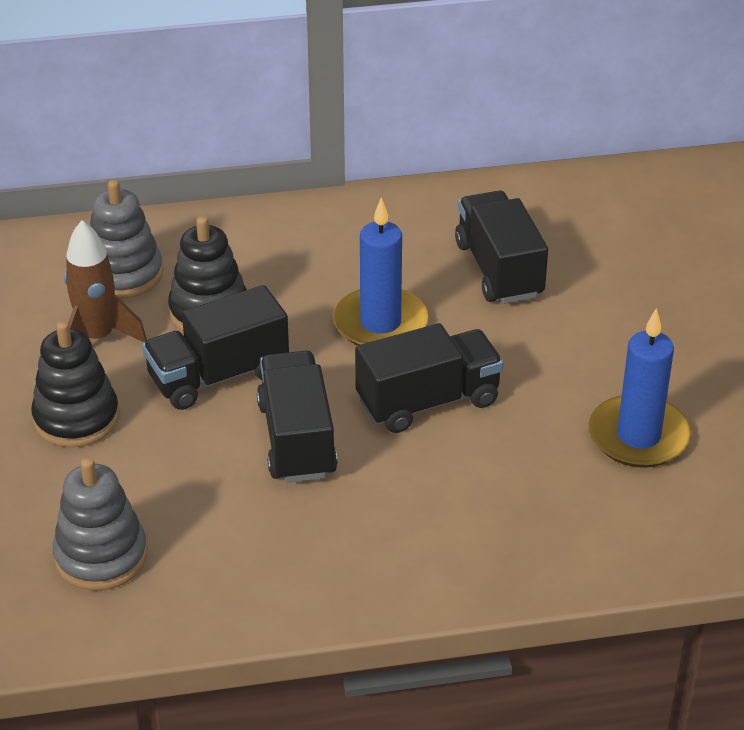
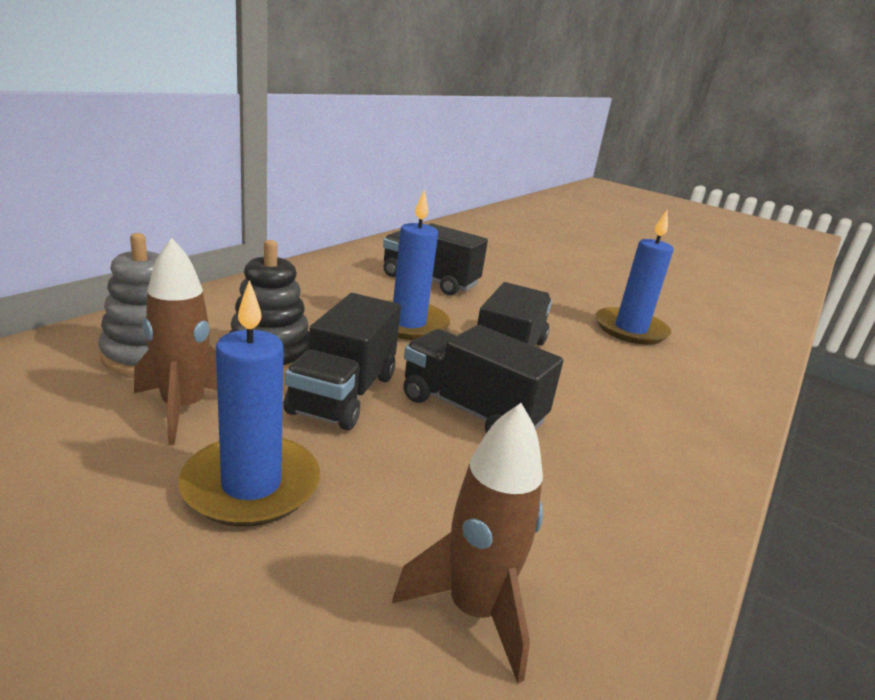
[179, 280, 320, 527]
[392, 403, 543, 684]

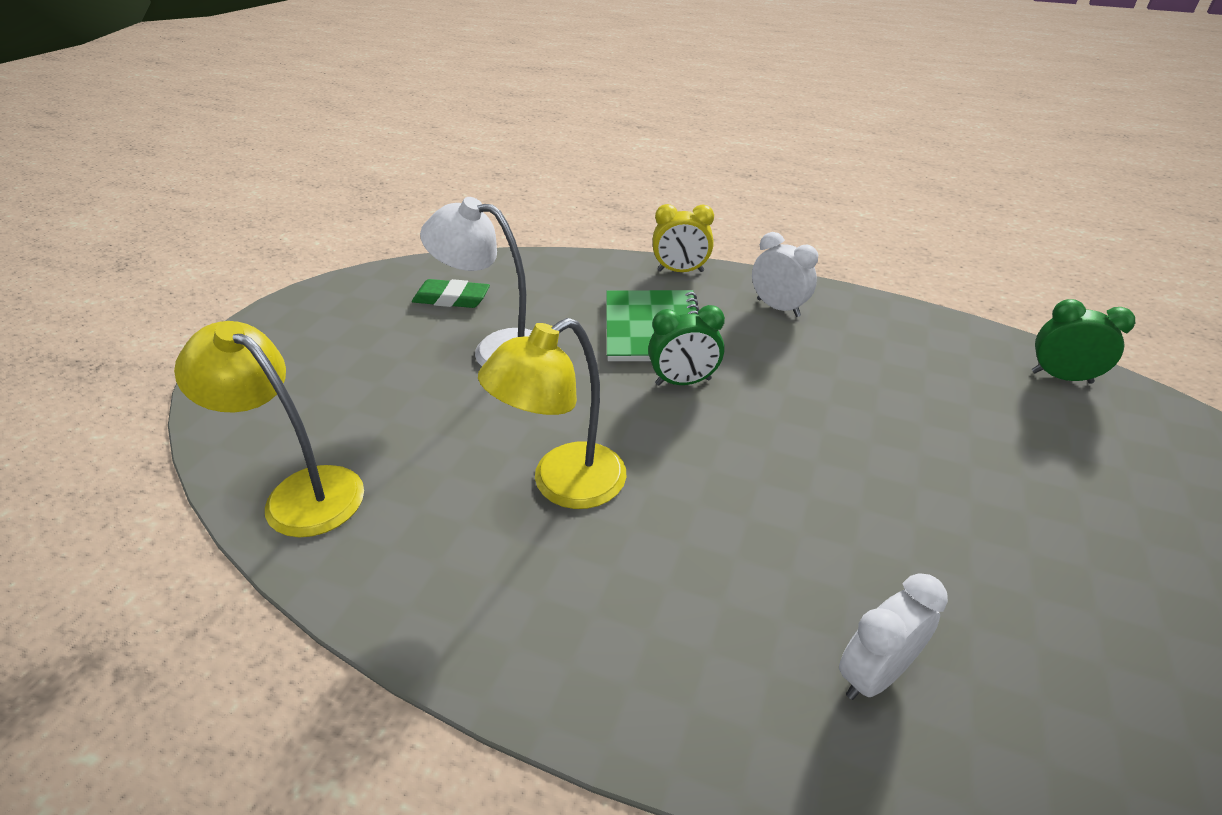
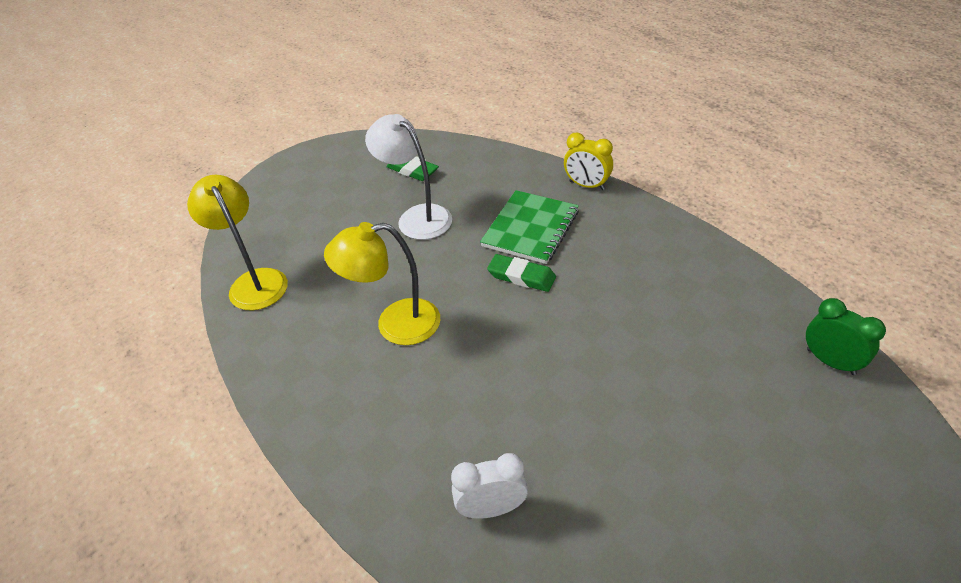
[752, 232, 818, 317] (first image)
[487, 254, 556, 292]

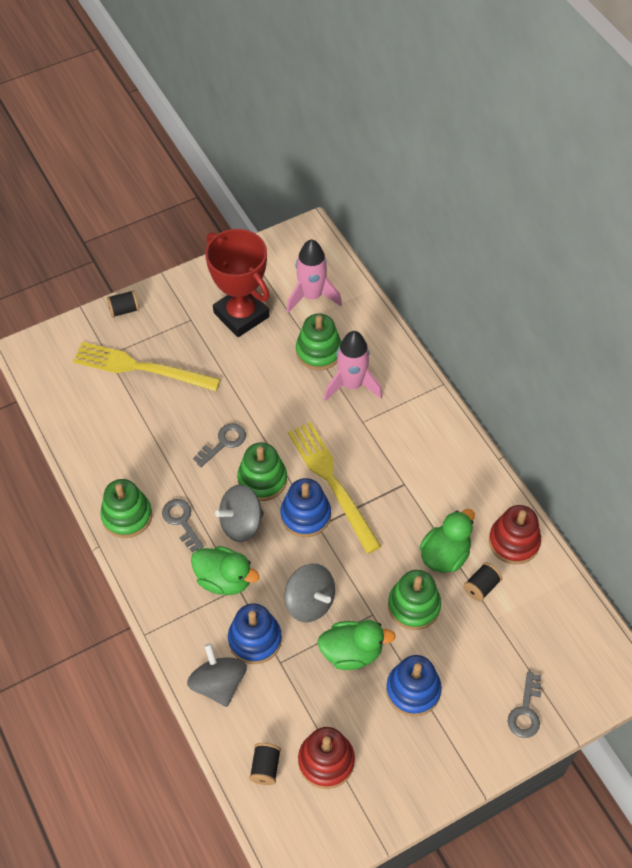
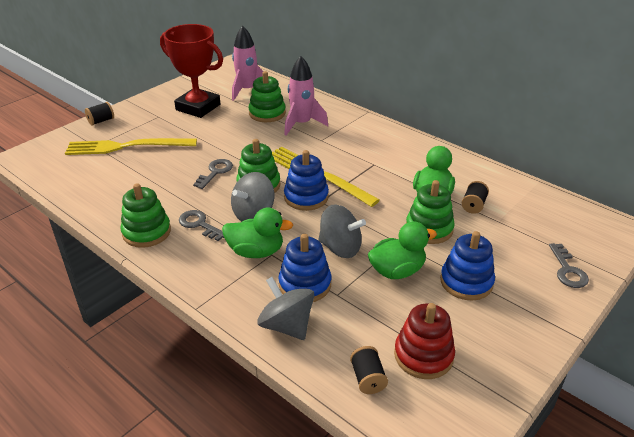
[489, 505, 541, 565] (first image)

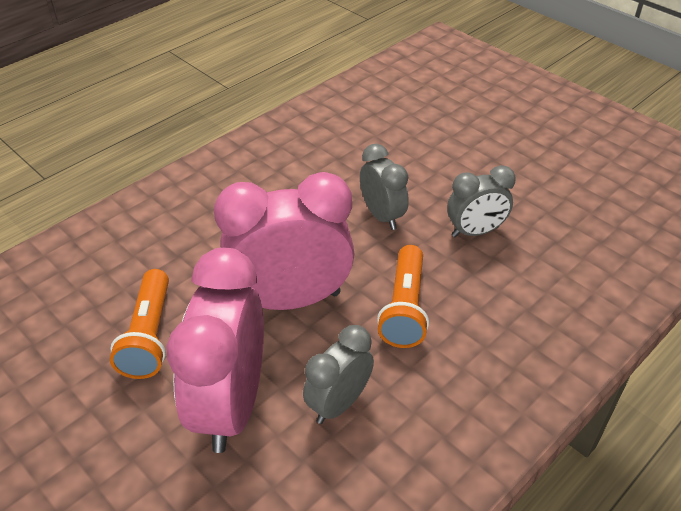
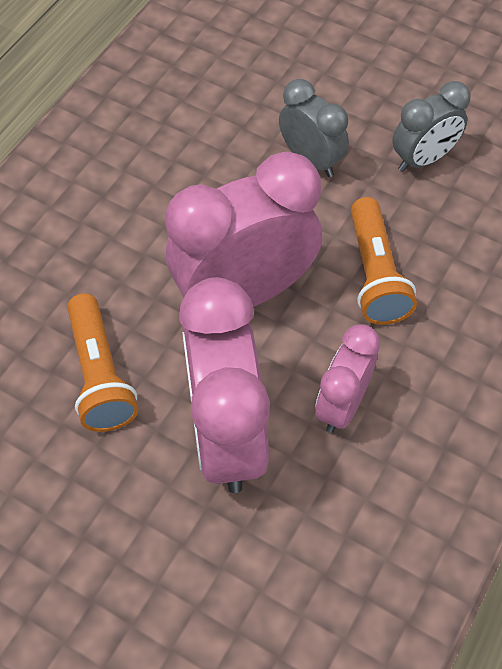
[315, 324, 380, 433]

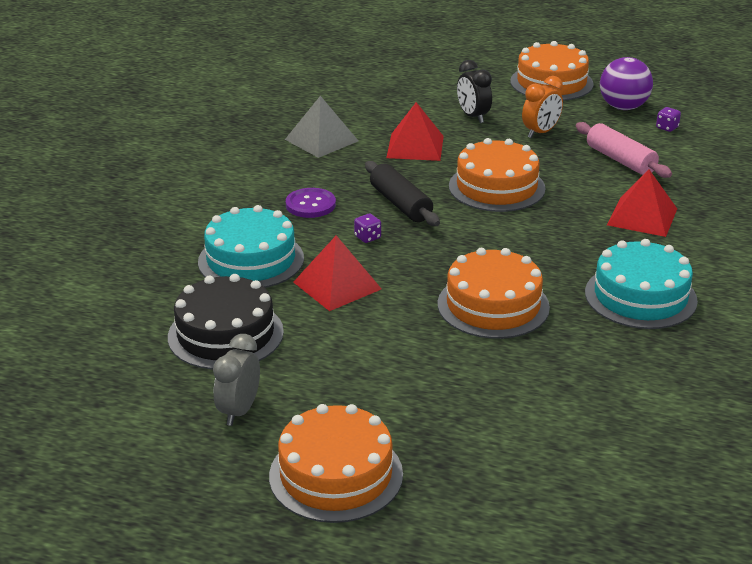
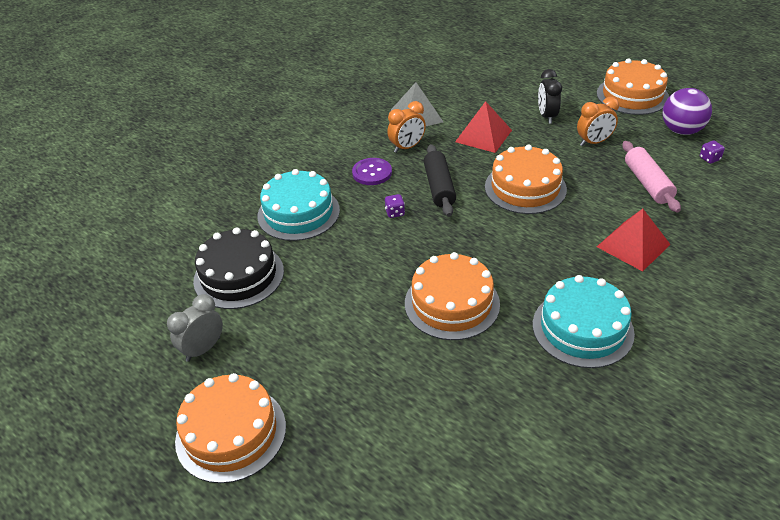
[293, 235, 382, 311] (first image)
[387, 101, 426, 153]

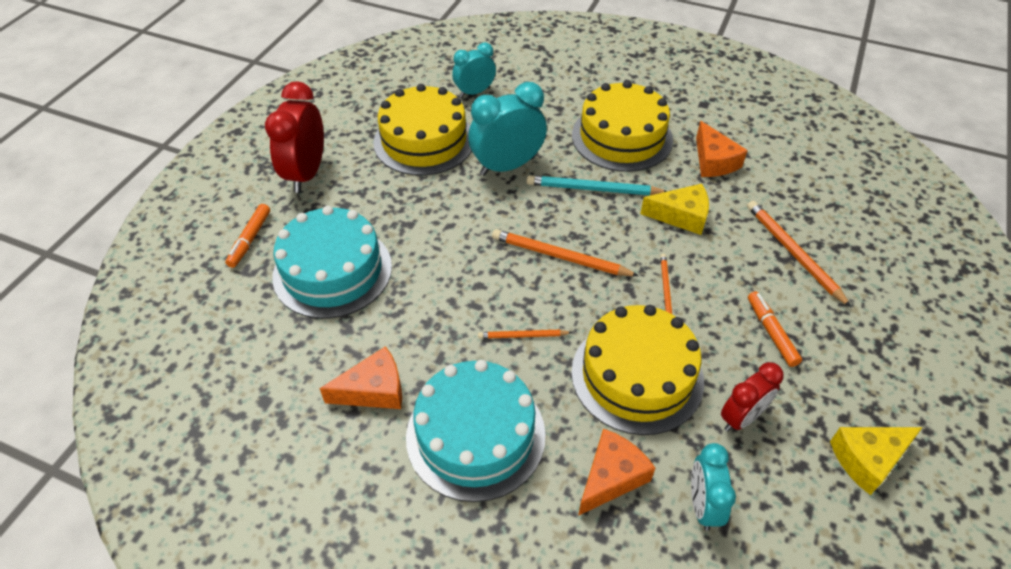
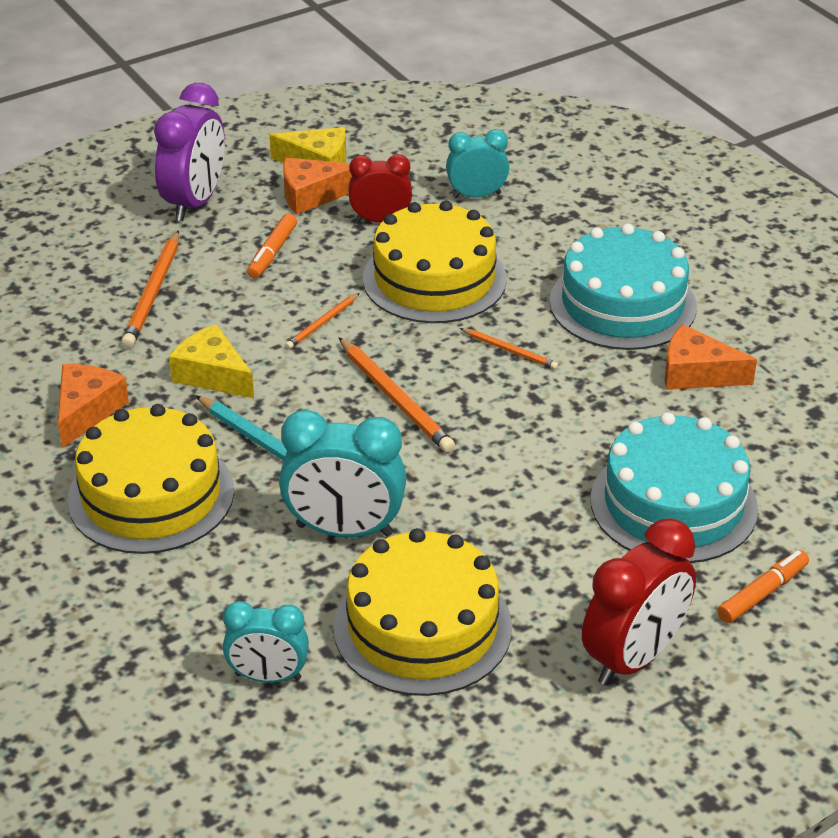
[154, 83, 225, 221]
[283, 158, 352, 215]
[446, 129, 509, 198]

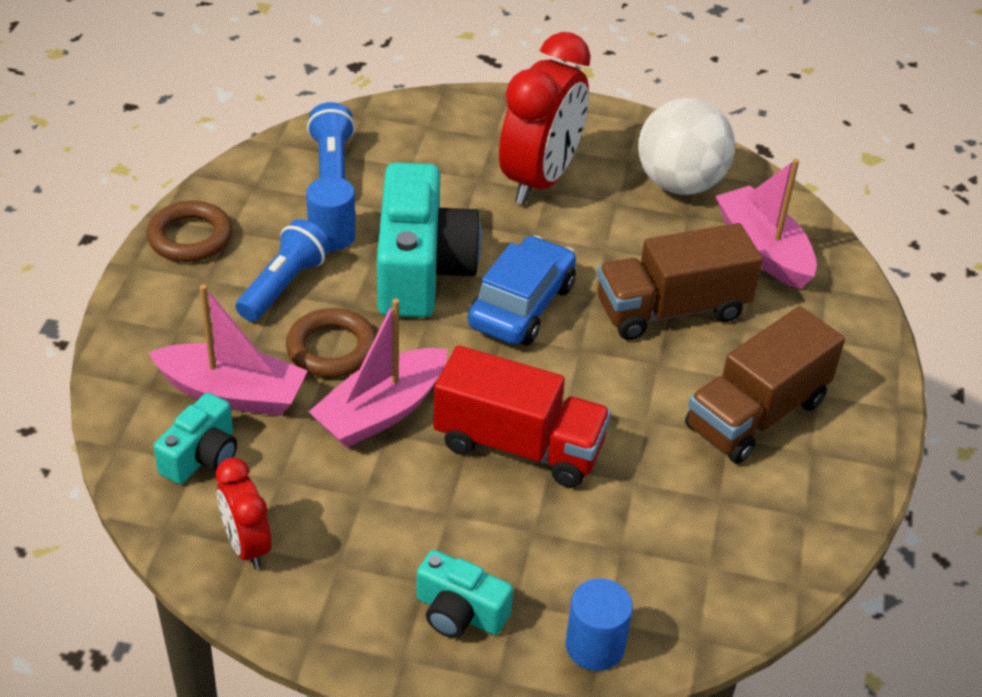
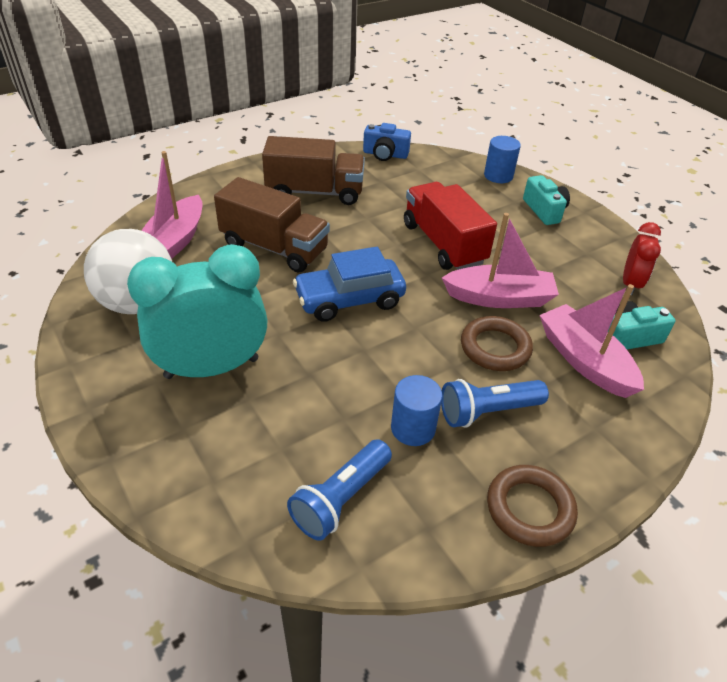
[377, 162, 482, 318] (first image)
[363, 123, 411, 161]
[127, 244, 268, 379]

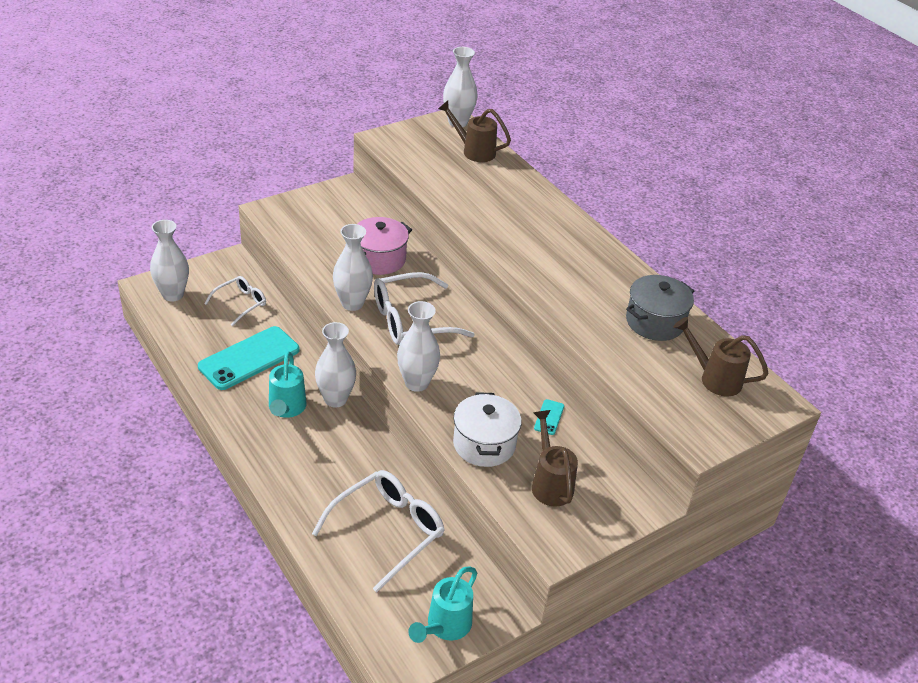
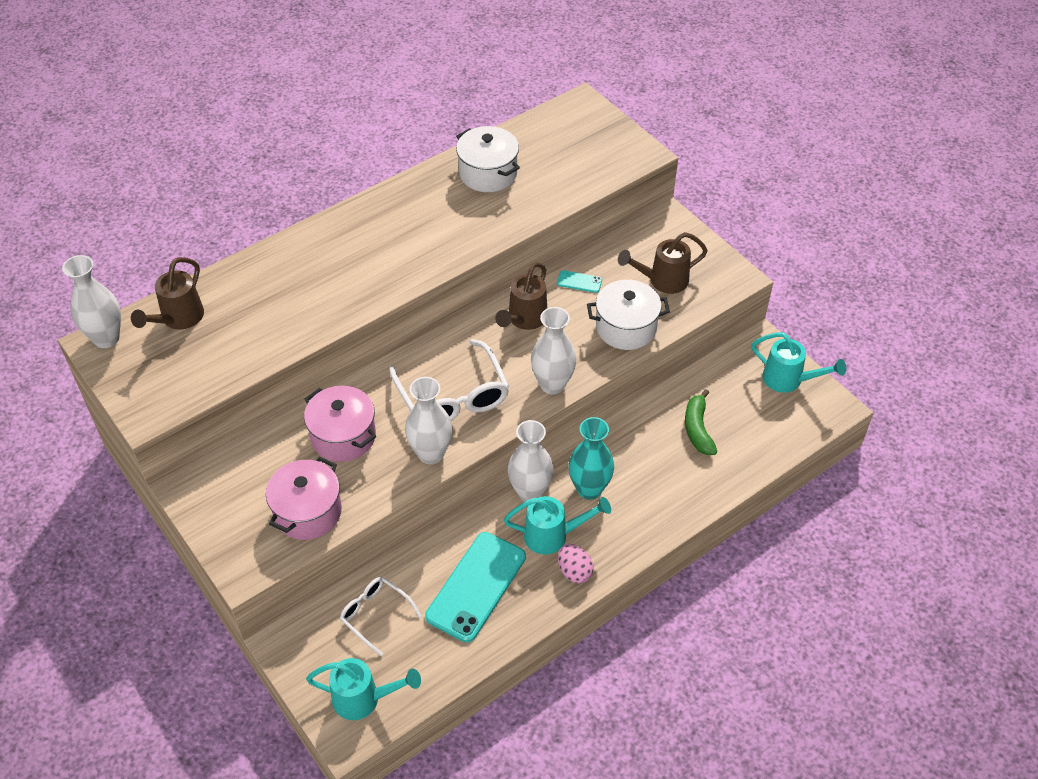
[266, 457, 342, 540]
[558, 544, 594, 583]
[568, 417, 614, 500]
[495, 262, 547, 330]
[306, 658, 421, 720]
[685, 389, 717, 455]
[456, 126, 520, 192]
[425, 532, 526, 642]

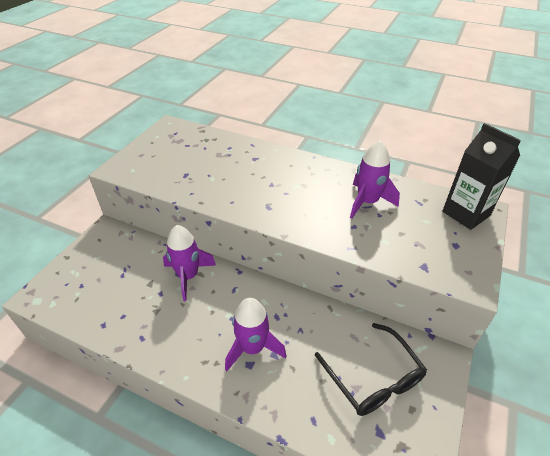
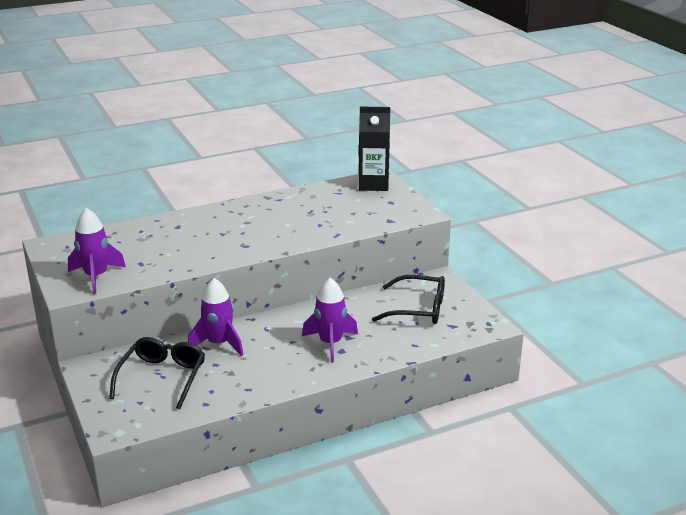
[109, 337, 205, 409]
[68, 208, 126, 294]

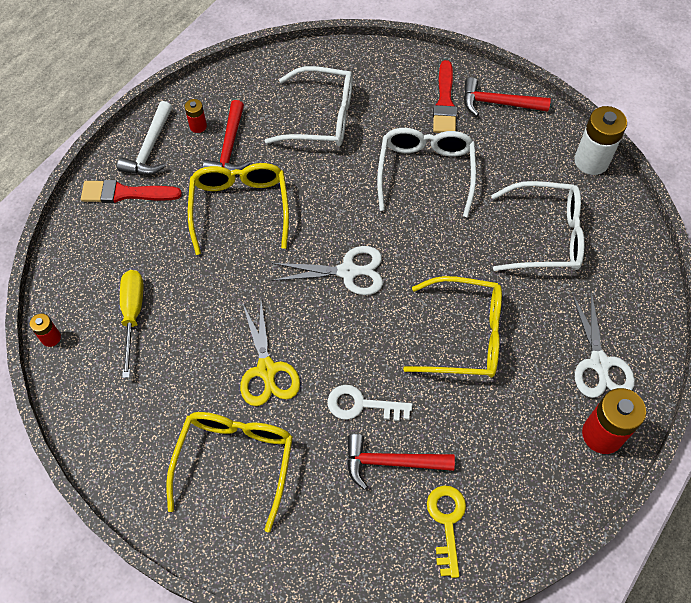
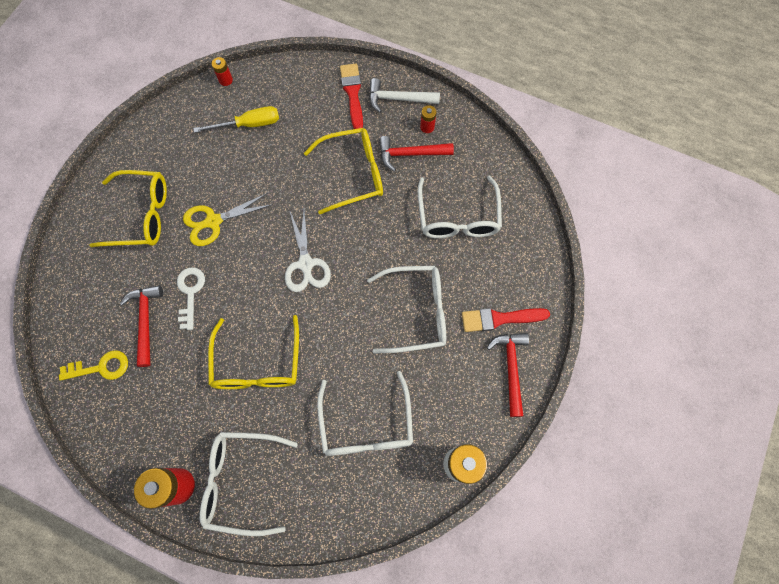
[200, 432, 298, 536]

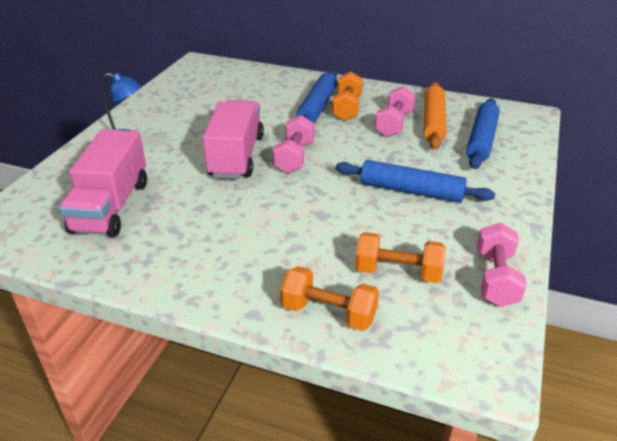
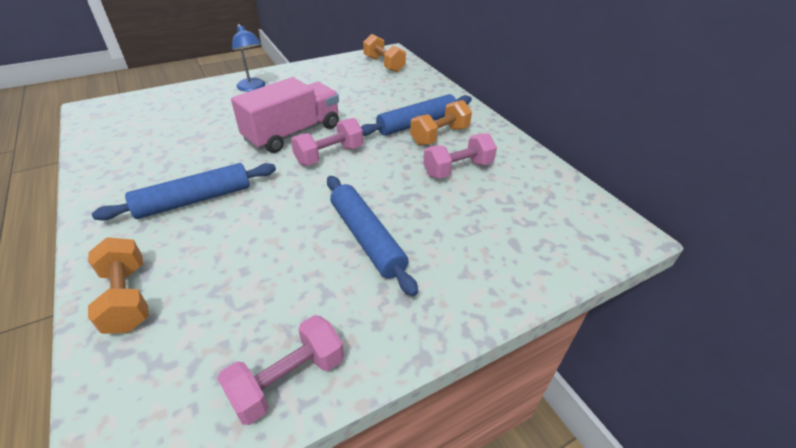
[59, 129, 147, 237] (first image)
[424, 82, 447, 149] (first image)
[363, 34, 406, 72]
[92, 163, 276, 221]

